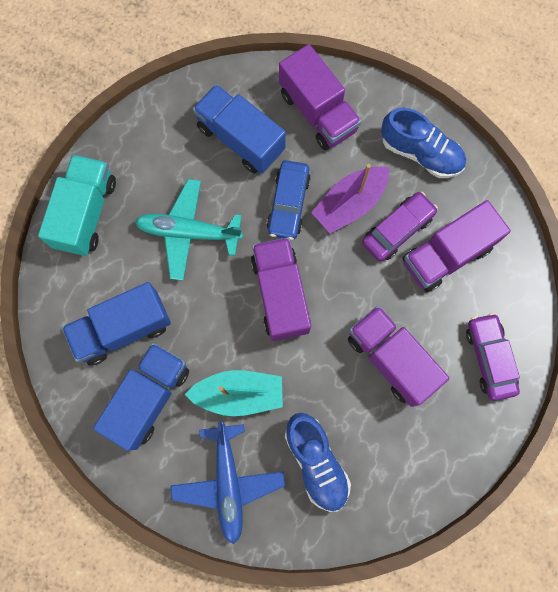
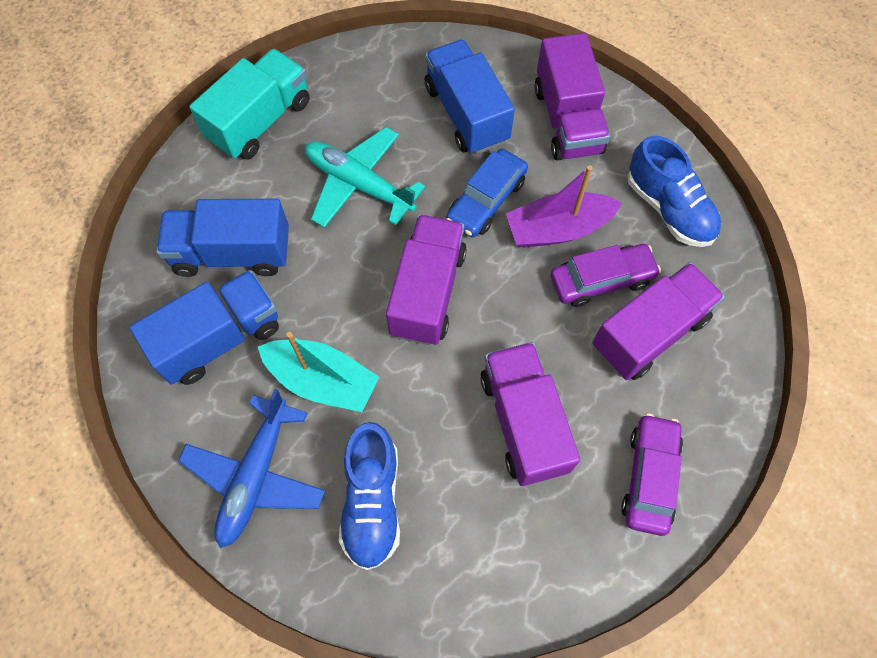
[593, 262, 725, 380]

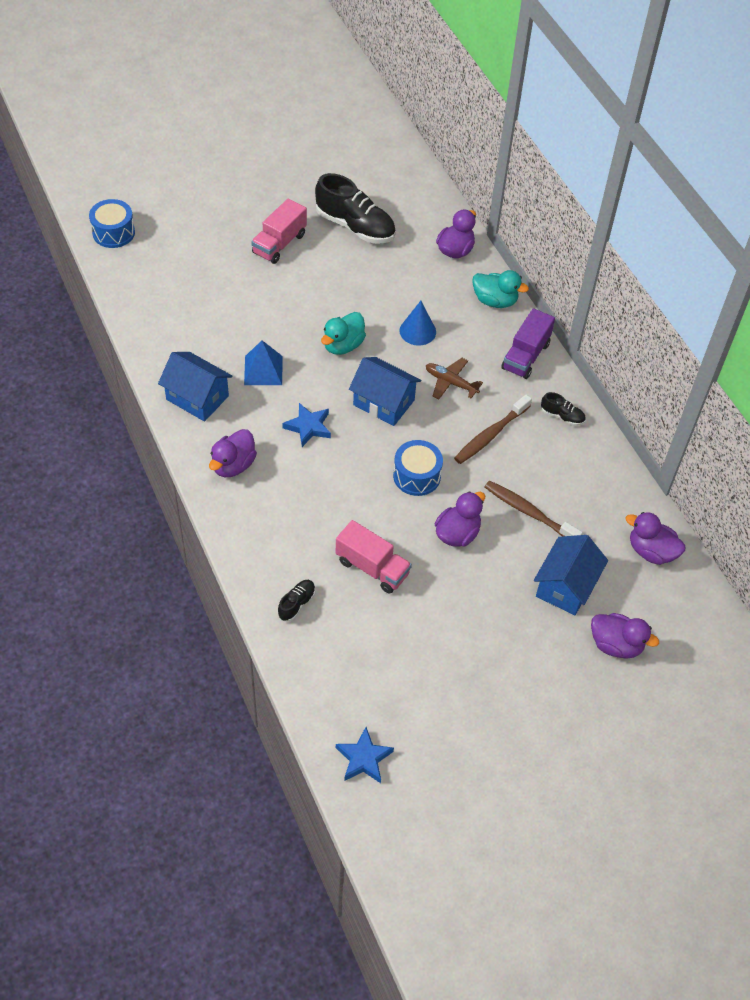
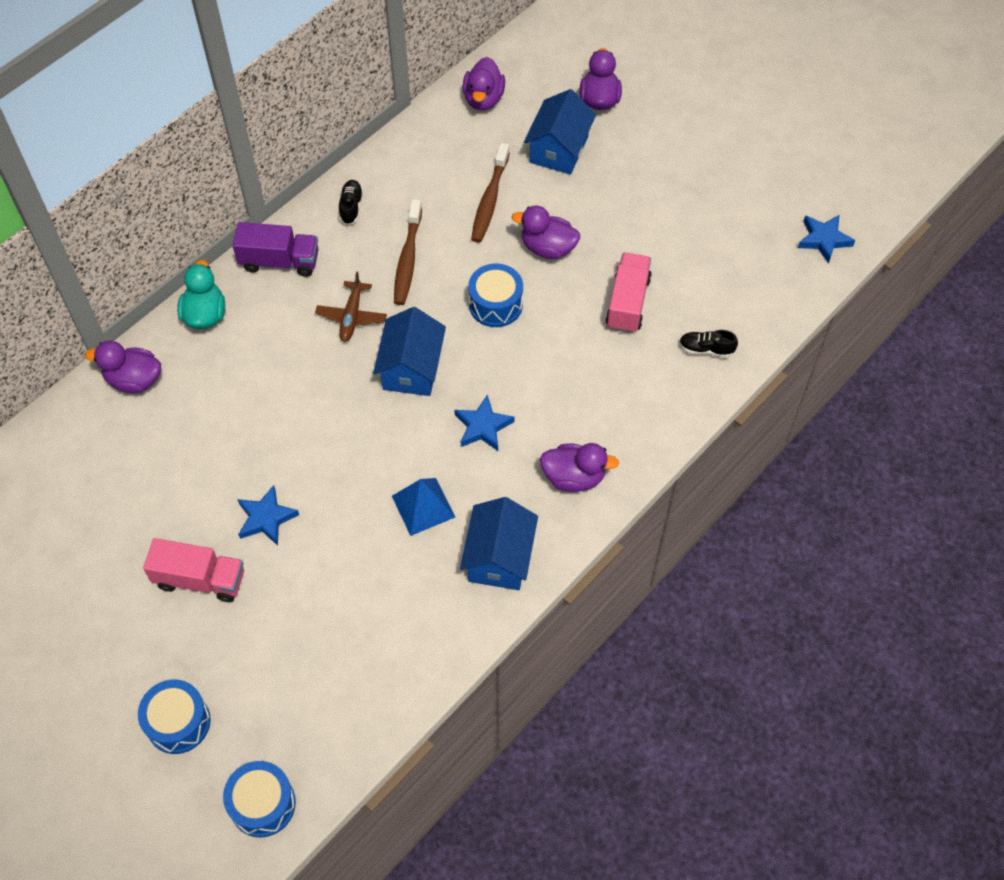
[315, 173, 396, 244] (first image)
[321, 312, 366, 355] (first image)
[400, 301, 436, 346] (first image)
[138, 680, 211, 754]
[237, 485, 299, 545]
[394, 199, 422, 305]
[524, 89, 596, 175]

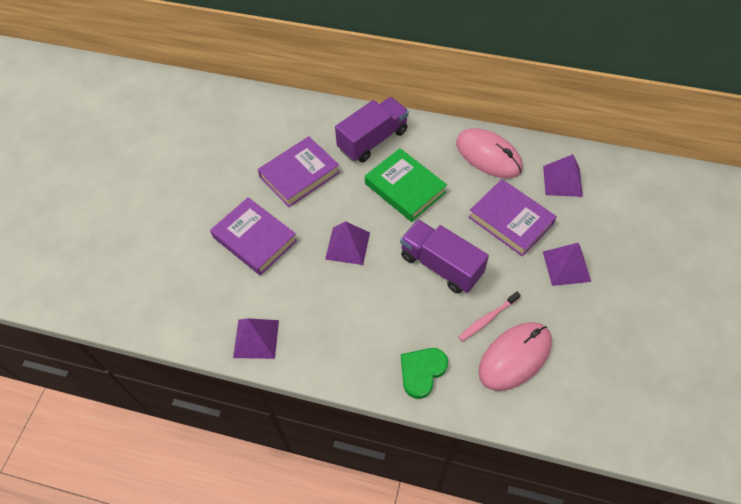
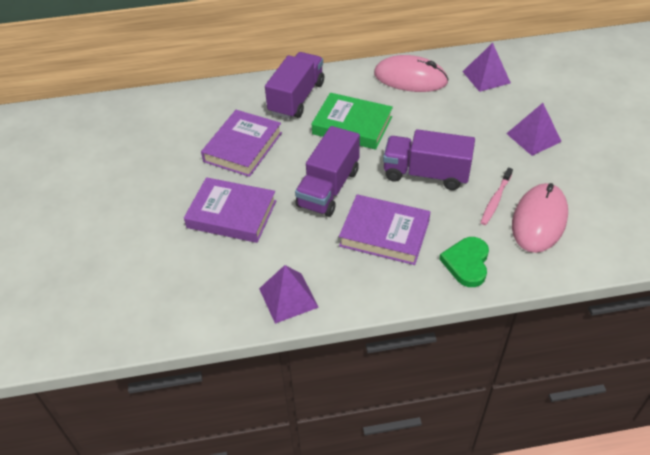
[339, 195, 430, 265]
[295, 126, 360, 217]

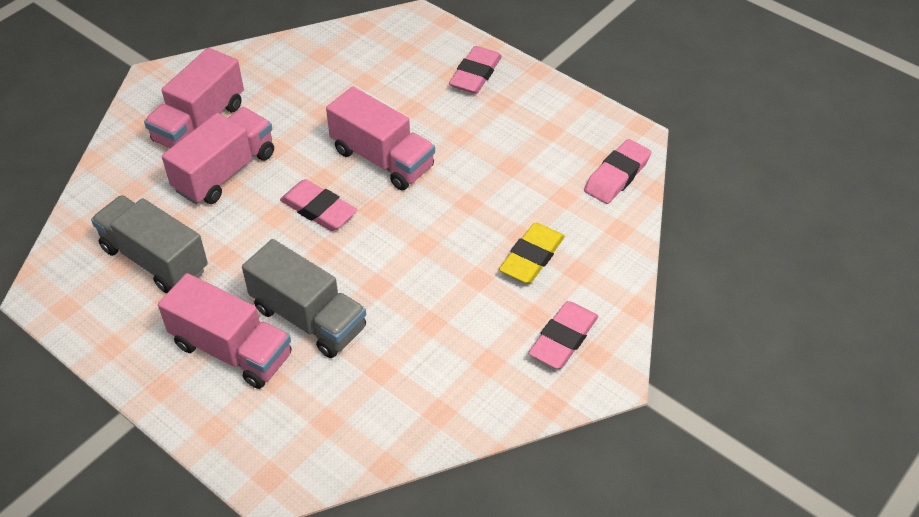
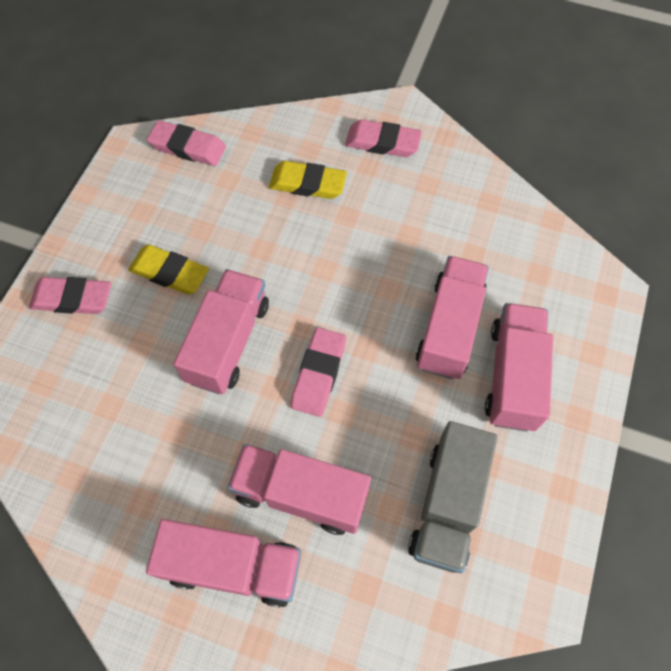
[128, 244, 209, 295]
[416, 256, 489, 379]

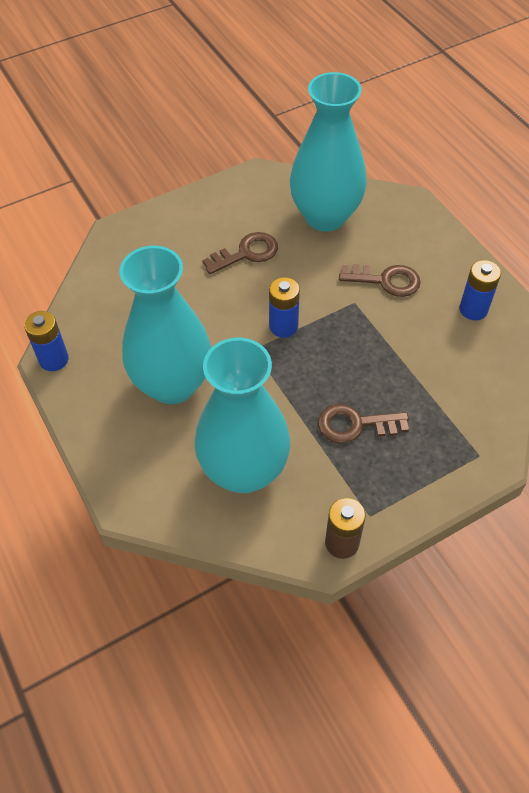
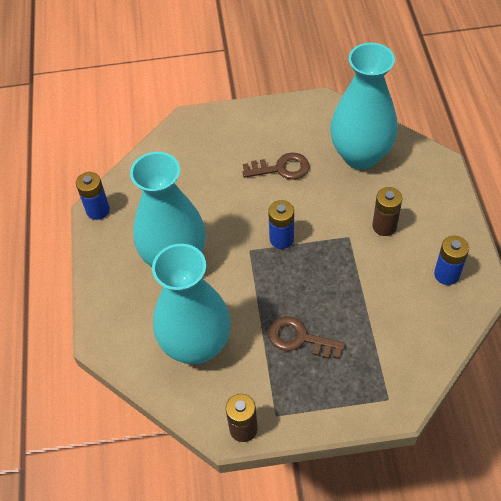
[372, 187, 403, 236]

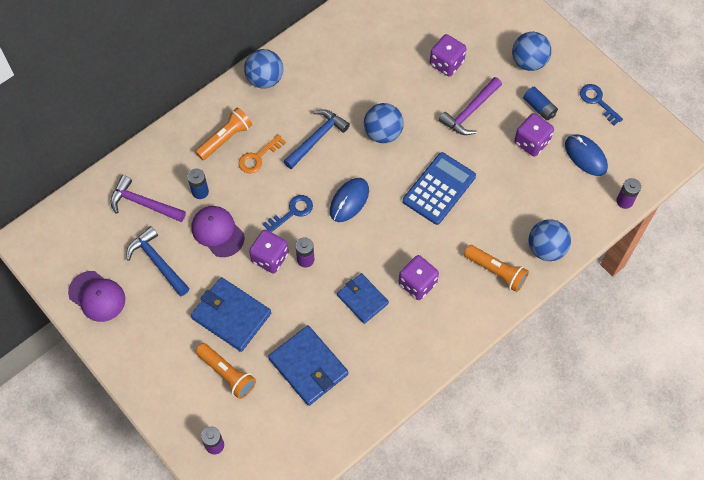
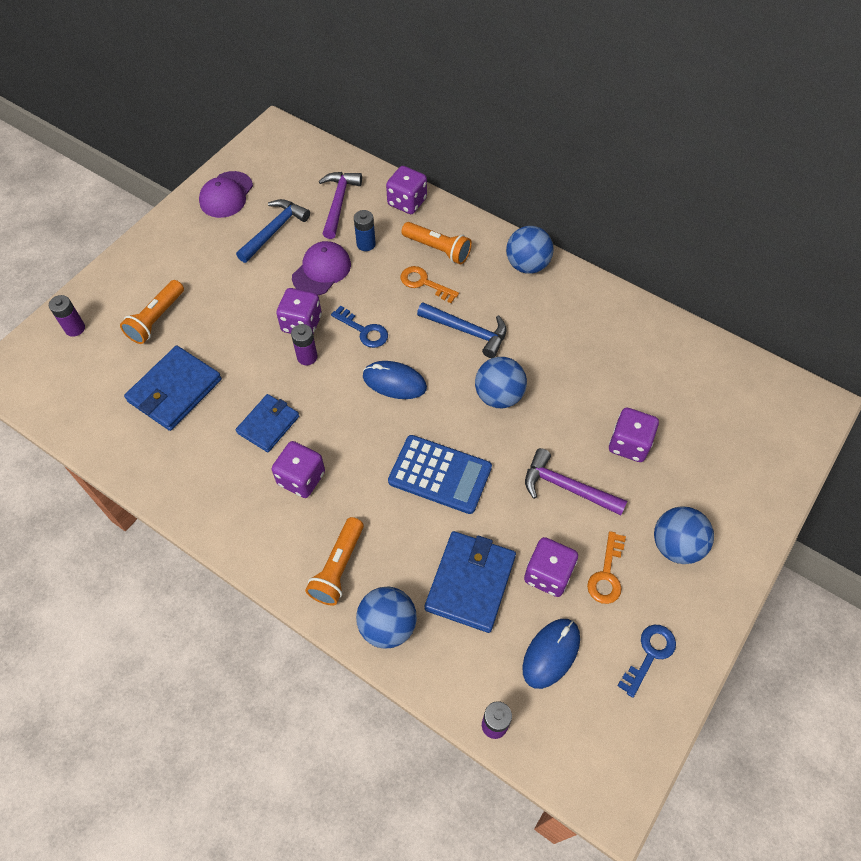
[386, 166, 427, 214]
[425, 531, 516, 633]
[587, 531, 626, 604]

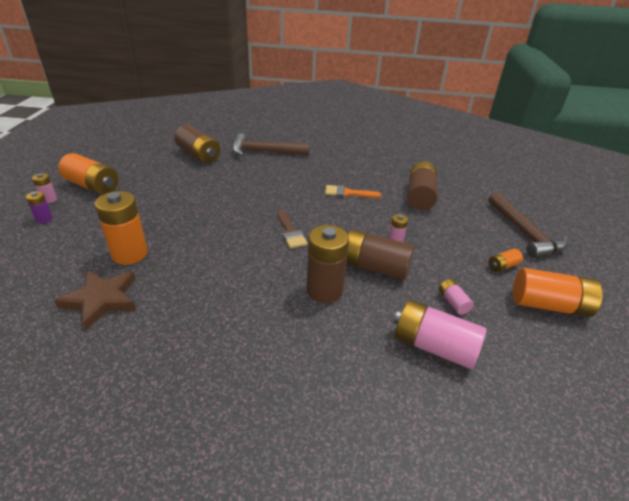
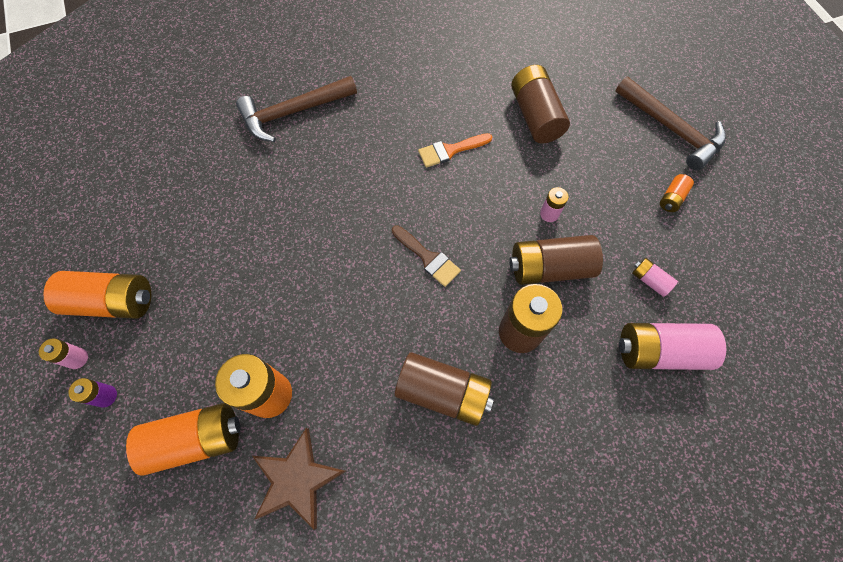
[395, 352, 494, 426]
[126, 403, 240, 475]

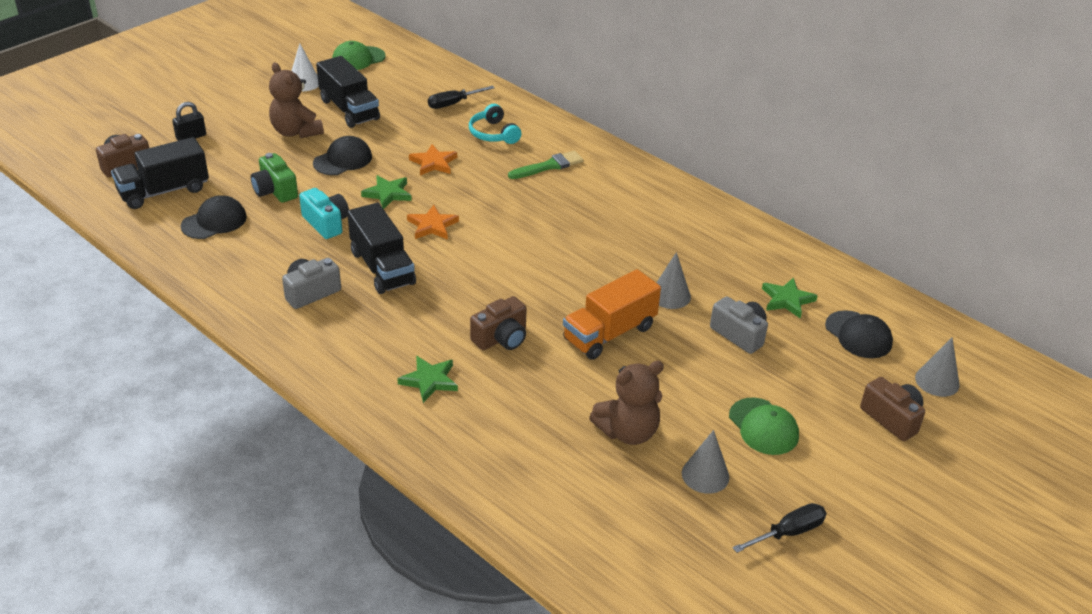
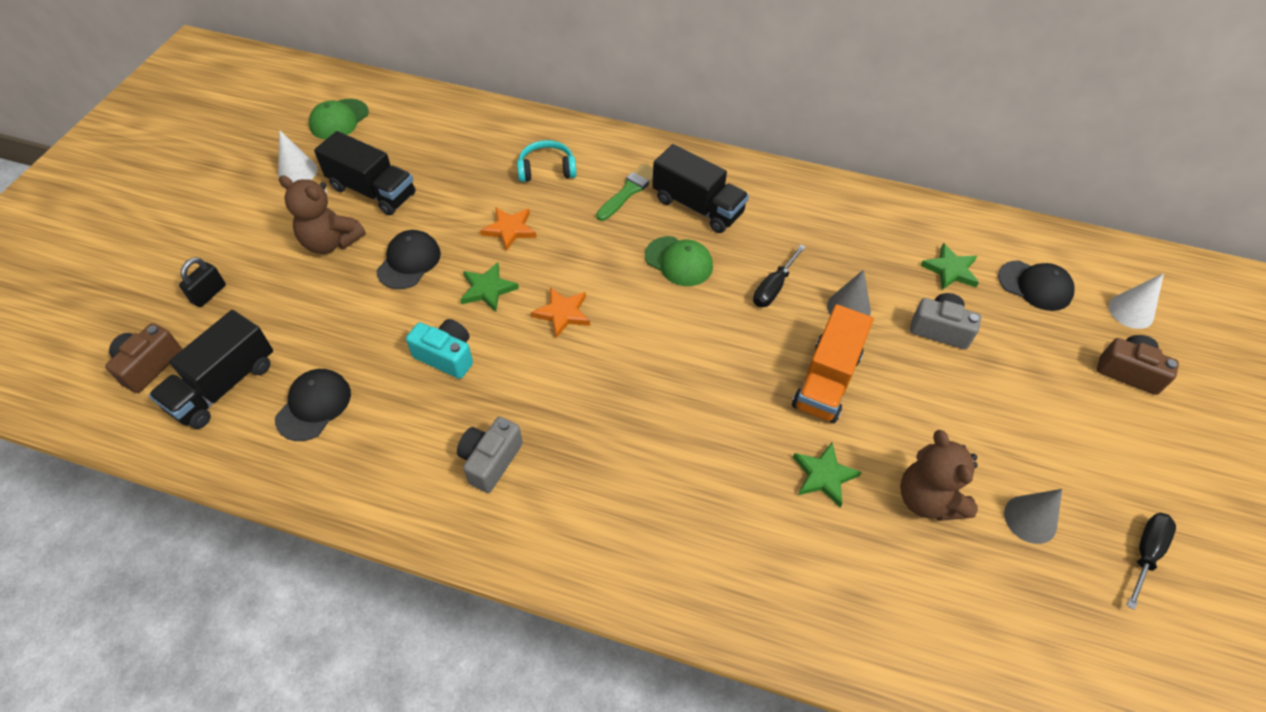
[251, 153, 298, 203] (first image)
[470, 296, 527, 350] (first image)
[652, 144, 749, 233]
[793, 443, 862, 507]
[753, 245, 806, 307]
[645, 236, 713, 286]
[1109, 273, 1164, 329]
[517, 140, 577, 182]
[900, 430, 978, 521]

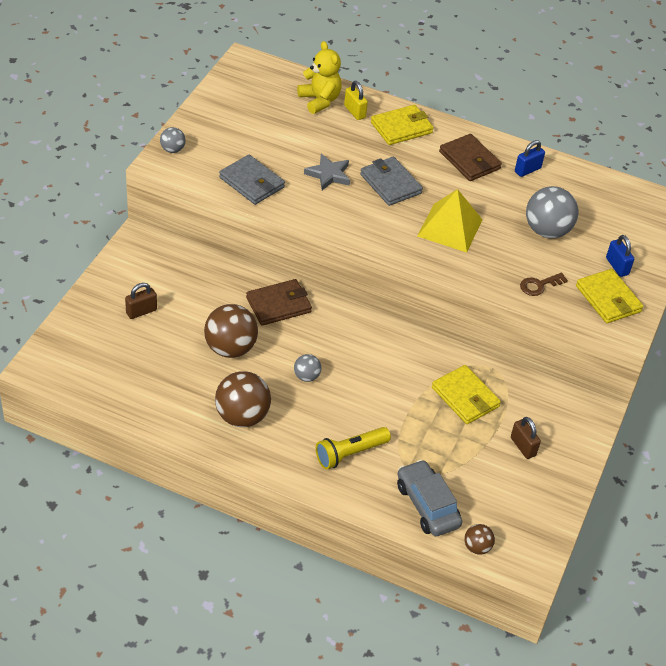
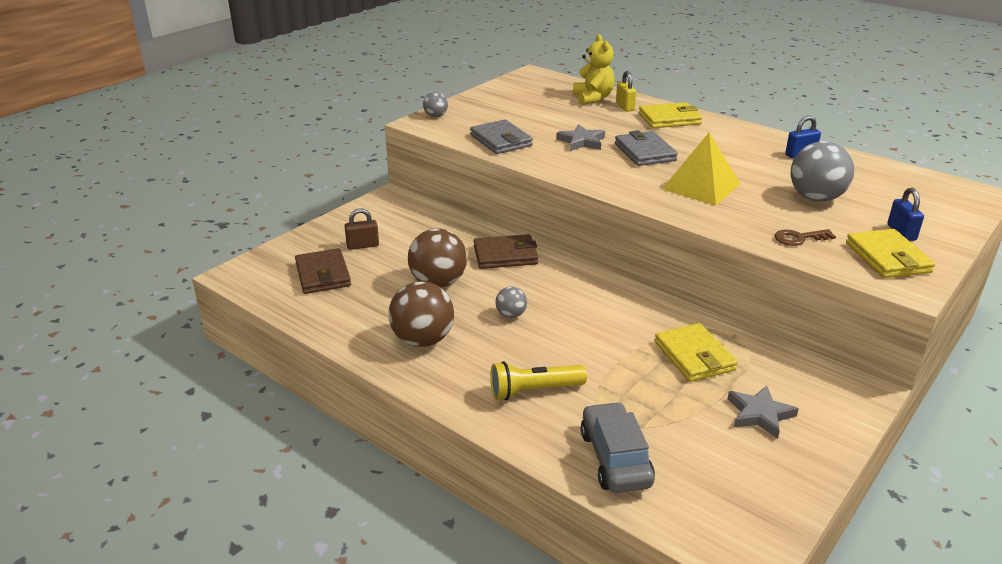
[464, 524, 495, 555] (first image)
[295, 248, 351, 294]
[727, 385, 799, 439]

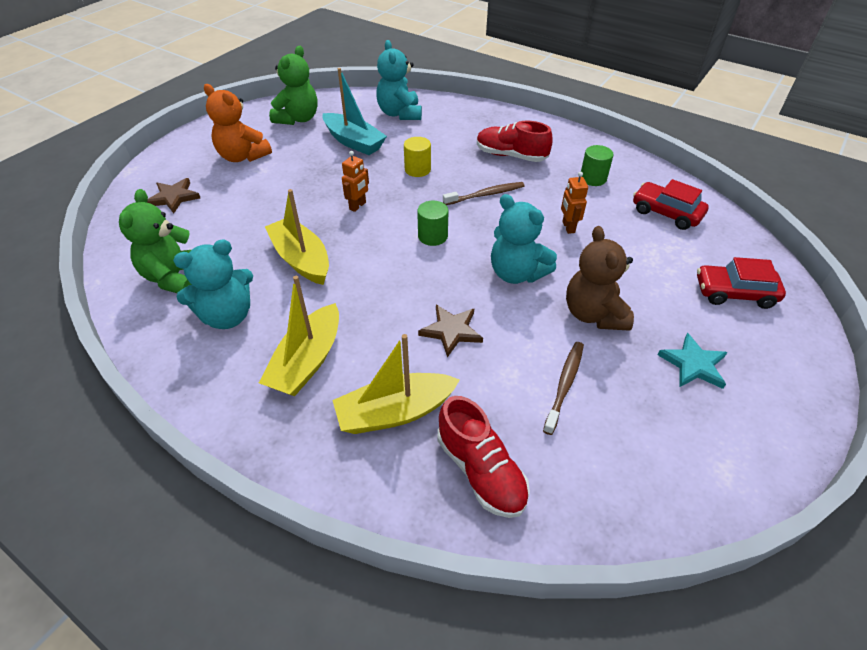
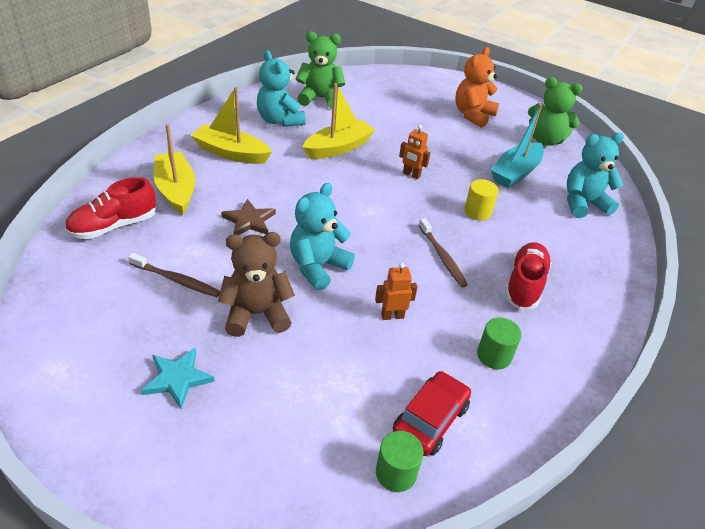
[147, 178, 200, 213] (first image)
[697, 257, 786, 309] (first image)
[376, 431, 424, 492]

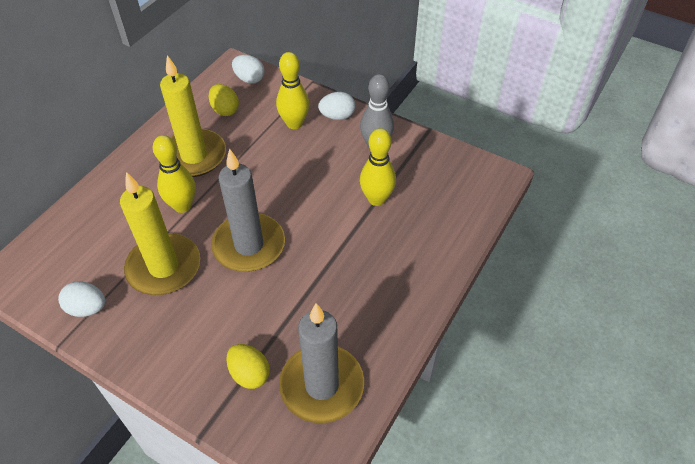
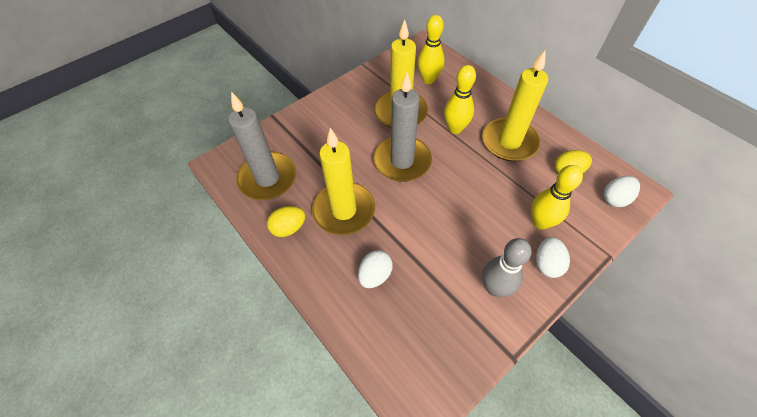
[312, 128, 375, 235]
[358, 250, 393, 288]
[267, 206, 305, 237]
[418, 15, 445, 84]

